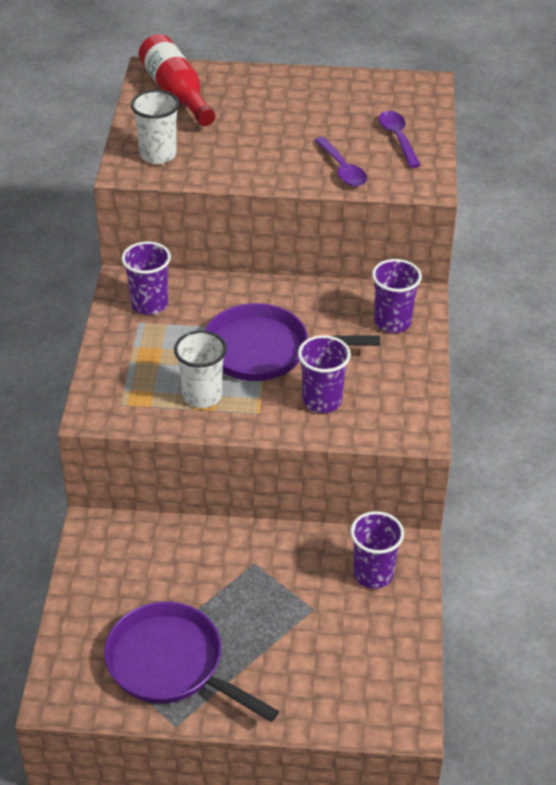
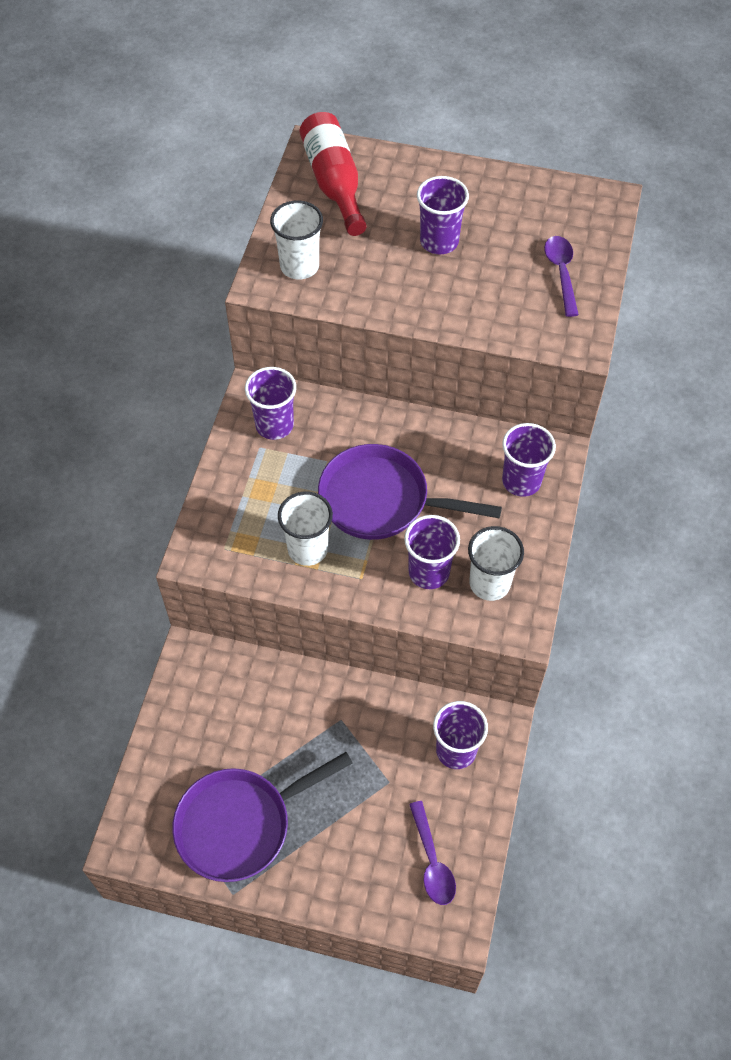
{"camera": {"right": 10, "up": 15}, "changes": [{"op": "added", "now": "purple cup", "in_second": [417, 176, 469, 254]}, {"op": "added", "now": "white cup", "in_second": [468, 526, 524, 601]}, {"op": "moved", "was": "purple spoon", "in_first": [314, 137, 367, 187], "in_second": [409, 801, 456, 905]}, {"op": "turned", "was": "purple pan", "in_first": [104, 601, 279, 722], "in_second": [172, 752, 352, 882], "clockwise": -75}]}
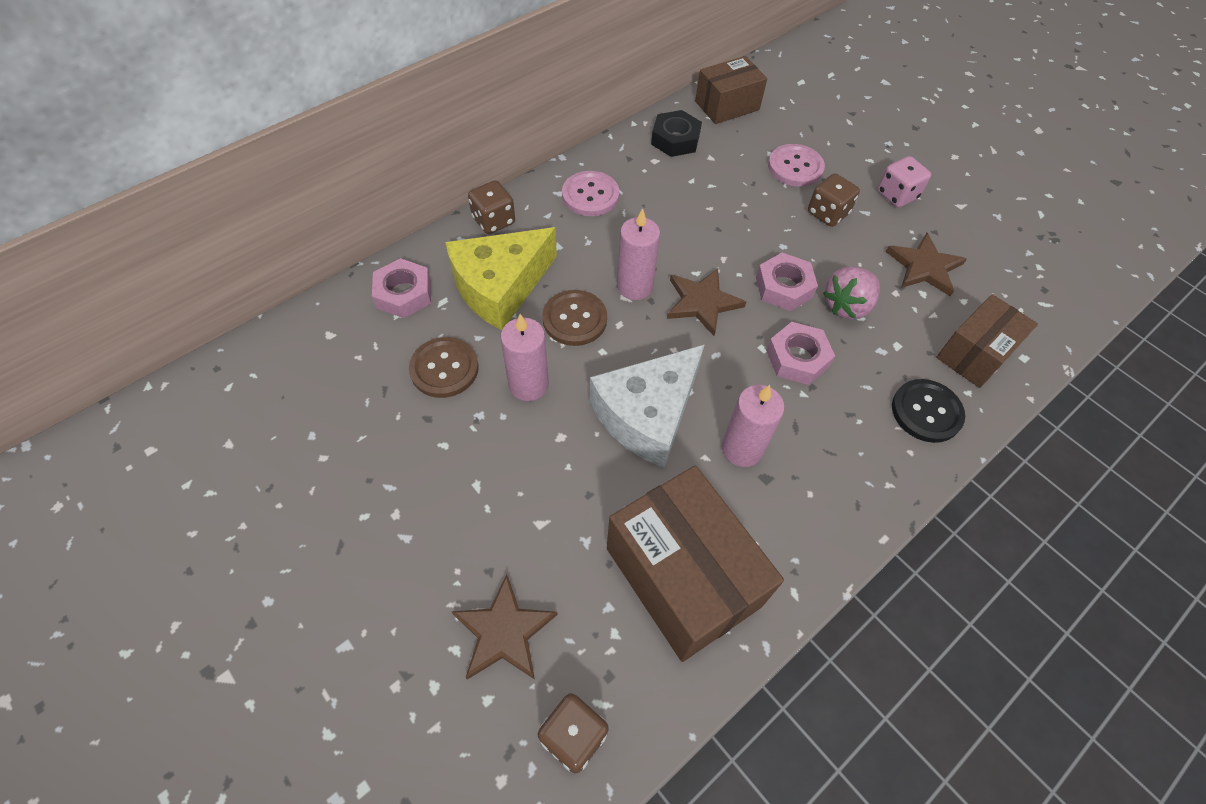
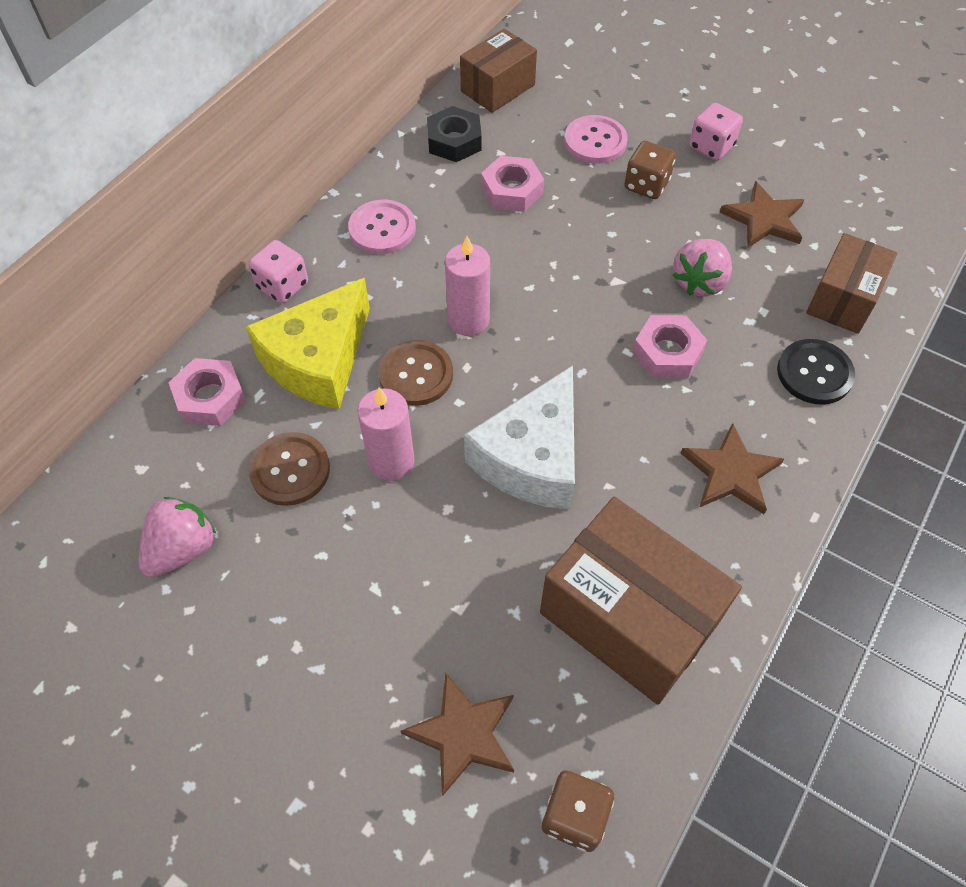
{"camera": {"right": -15, "up": 0}, "changes": [{"op": "removed", "was": "pink candle", "in_first": [722, 385, 785, 467]}, {"op": "added", "now": "pink strawberry", "in_second": [138, 497, 216, 577]}, {"op": "moved", "was": "brown star", "in_first": [667, 268, 746, 336], "in_second": [681, 423, 784, 514]}, {"op": "moved", "was": "pink nut", "in_first": [756, 252, 818, 311], "in_second": [481, 156, 544, 212]}, {"op": "recoloured", "was": "brown dice", "now": "pink dice", "in_first": [468, 180, 515, 234], "in_second": [248, 240, 308, 304]}]}
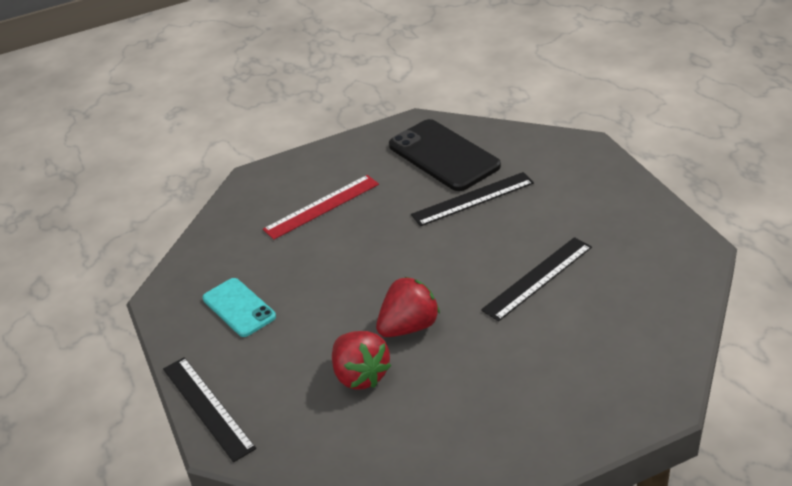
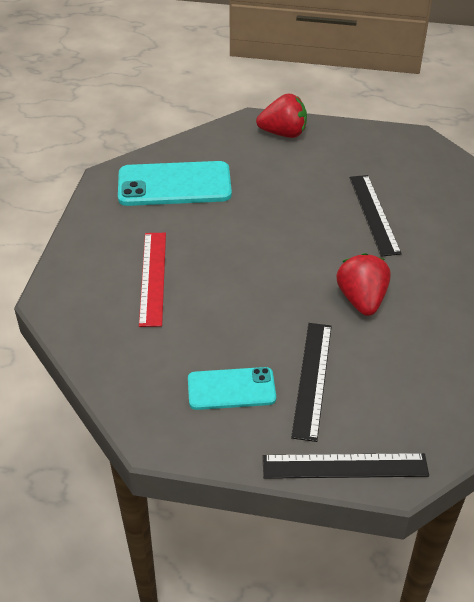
{"camera": {"right": -60, "up": 5}, "changes": [{"op": "moved", "was": "red strawberry", "in_first": [332, 331, 391, 390], "in_second": [256, 93, 307, 138]}, {"op": "moved", "was": "black ruler", "in_first": [411, 172, 534, 226], "in_second": [291, 323, 332, 442]}, {"op": "recoloured", "was": "black phone", "now": "turquoise phone", "in_first": [389, 119, 501, 191], "in_second": [118, 161, 232, 206]}]}
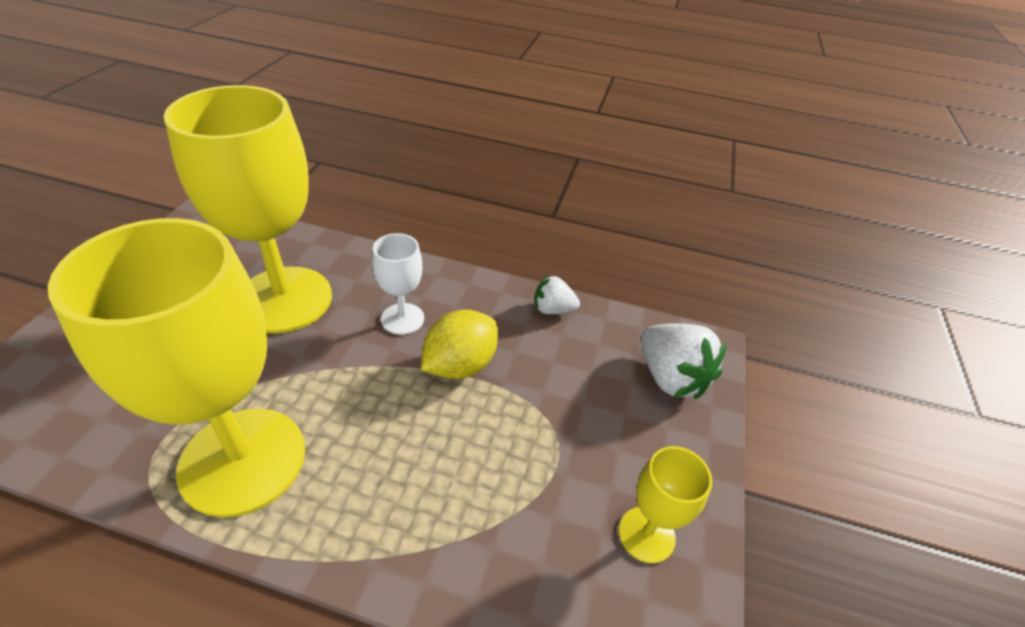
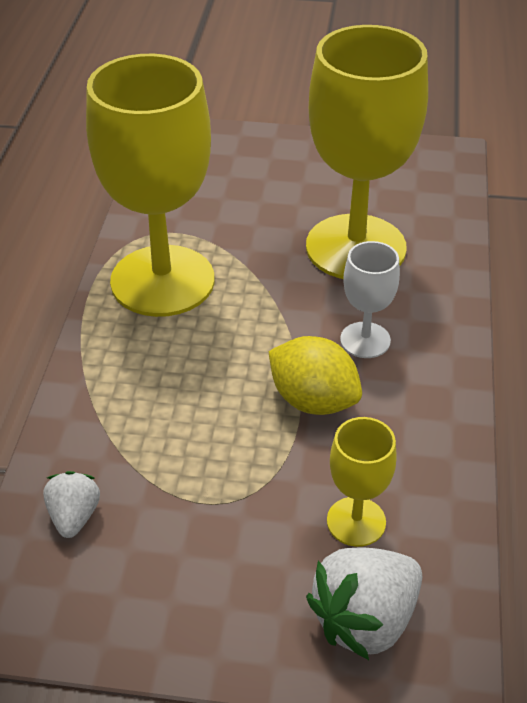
{"camera": {"right": 85, "up": 0}, "changes": [{"op": "moved", "was": "white strawberry", "in_first": [535, 275, 580, 314], "in_second": [43, 471, 100, 538]}, {"op": "moved", "was": "yellow goblet", "in_first": [619, 446, 712, 563], "in_second": [327, 417, 397, 547]}]}
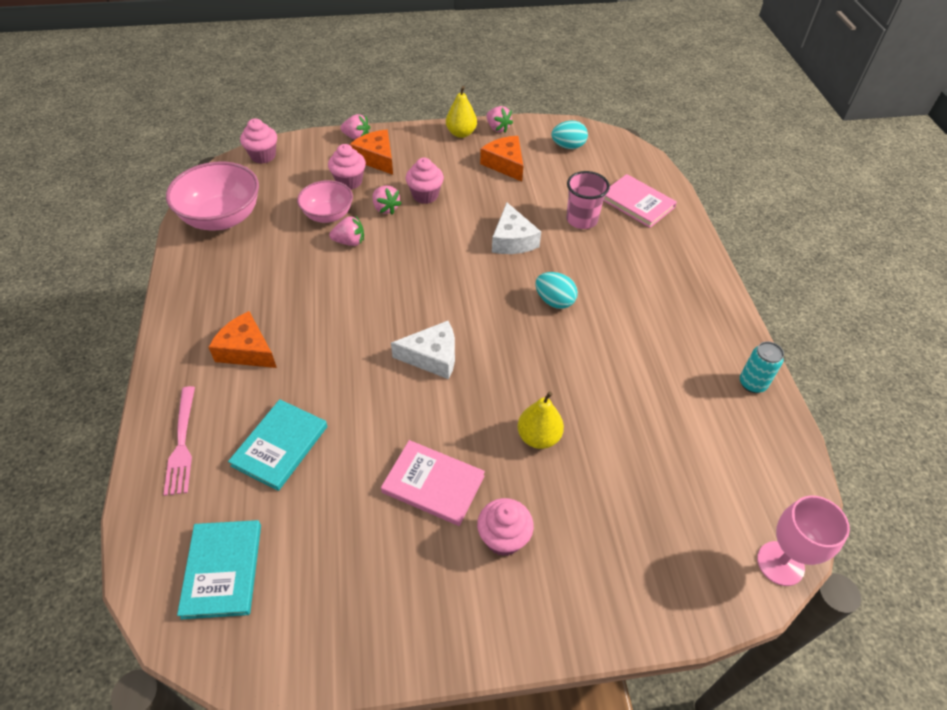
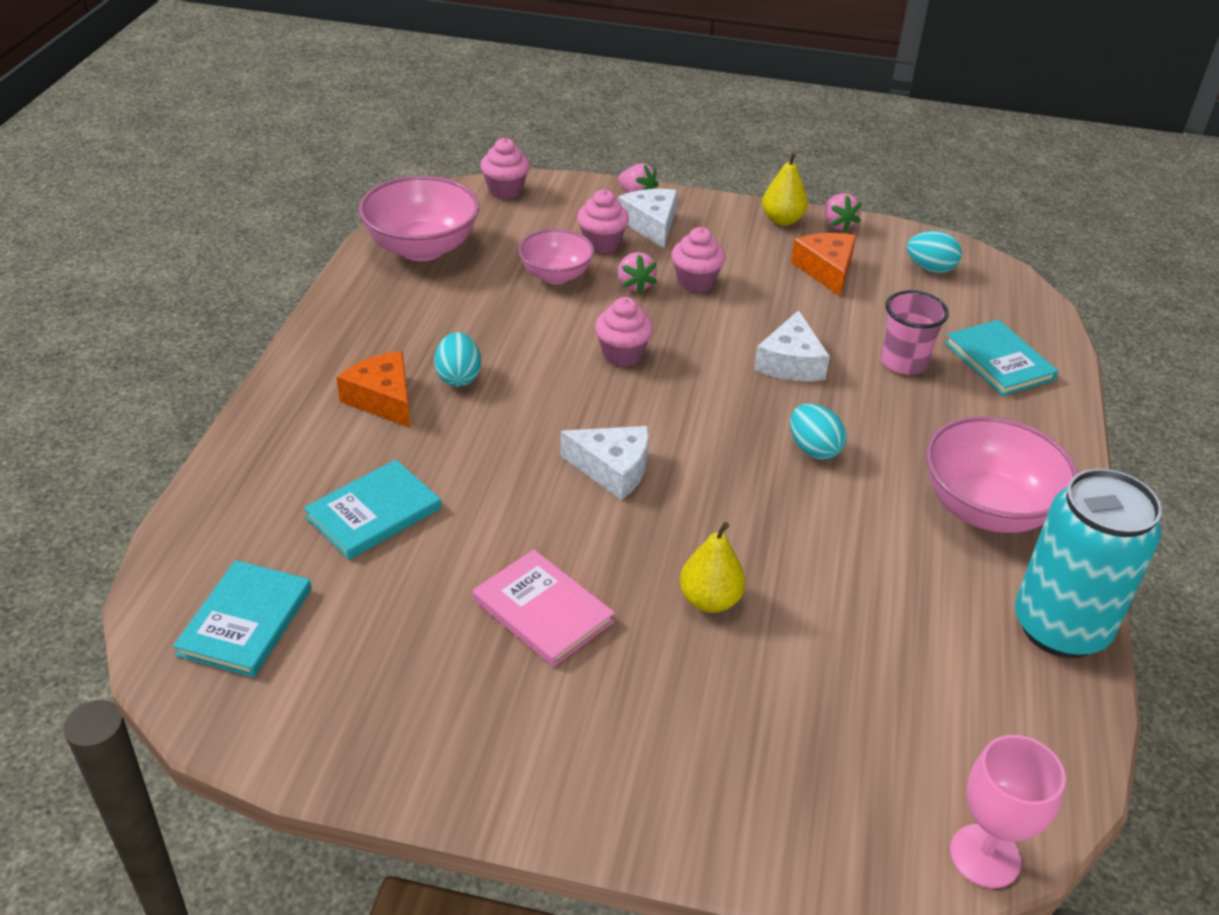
{"camera": {"right": 20, "up": -10}, "changes": [{"op": "removed", "was": "pink fork", "in_first": [163, 386, 195, 496]}, {"op": "removed", "was": "pink strawberry", "in_first": [329, 215, 364, 246]}, {"op": "added", "now": "turquoise egg", "in_second": [434, 332, 481, 387]}, {"op": "added", "now": "pink bowl", "in_second": [926, 416, 1078, 533]}, {"op": "moved", "was": "pink cupcake", "in_first": [477, 498, 534, 556], "in_second": [595, 297, 653, 367]}, {"op": "recoloured", "was": "orange cheese", "now": "white cheese", "in_first": [349, 129, 393, 175], "in_second": [618, 189, 677, 248]}, {"op": "recoloured", "was": "pink book", "now": "turquoise book", "in_first": [604, 174, 677, 228], "in_second": [945, 320, 1058, 396]}, {"op": "resized", "was": "turquoise can", "in_first": [740, 342, 784, 393], "in_second": [1015, 469, 1162, 658], "ratio": 2.21}]}
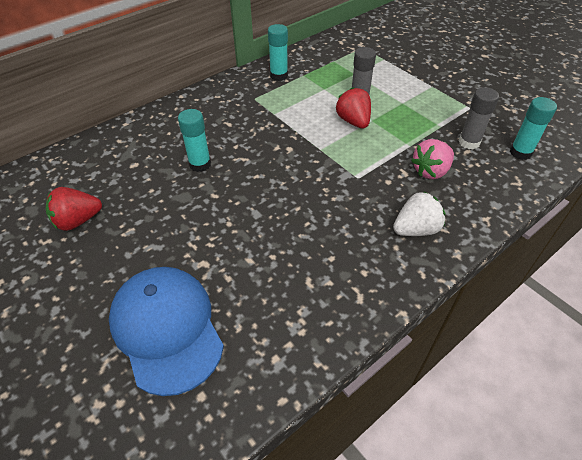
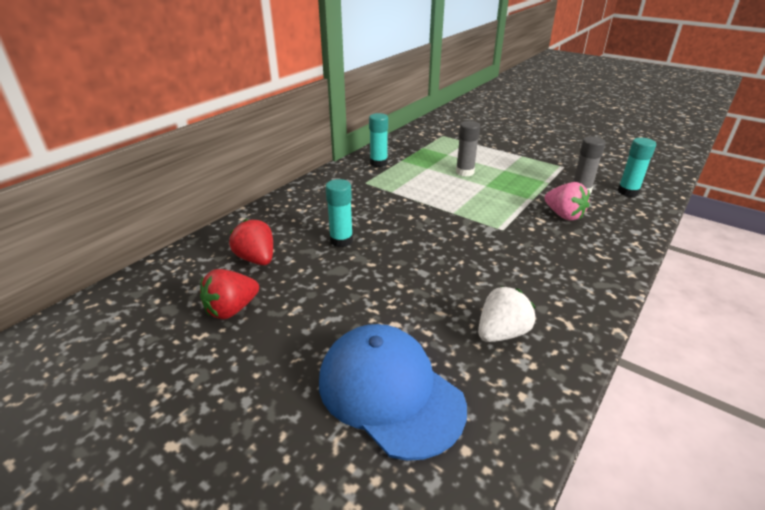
{"camera": {"right": -15, "up": -15}, "changes": [{"op": "moved", "was": "red strawberry", "in_first": [336, 87, 371, 128], "in_second": [229, 219, 273, 265]}, {"op": "moved", "was": "white strawberry", "in_first": [393, 191, 445, 236], "in_second": [478, 286, 535, 342]}, {"op": "turned", "was": "pink strawberry", "in_first": [411, 139, 454, 179], "in_second": [545, 182, 590, 221], "clockwise": -75}]}
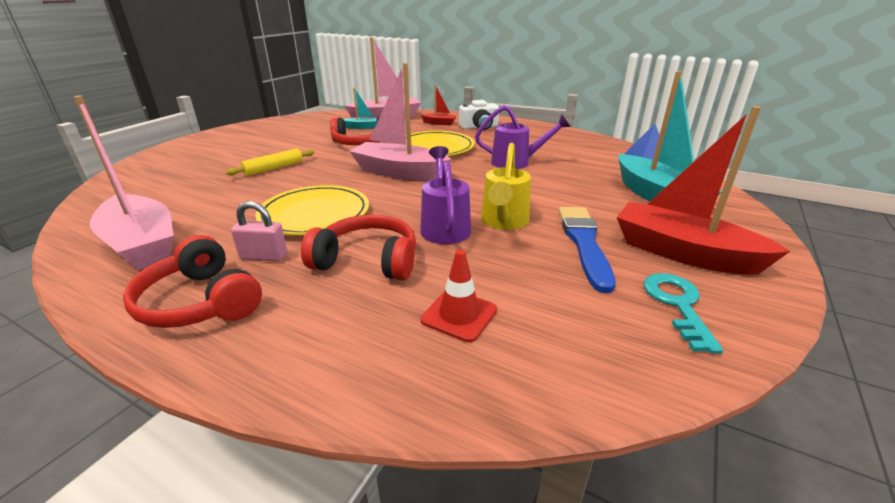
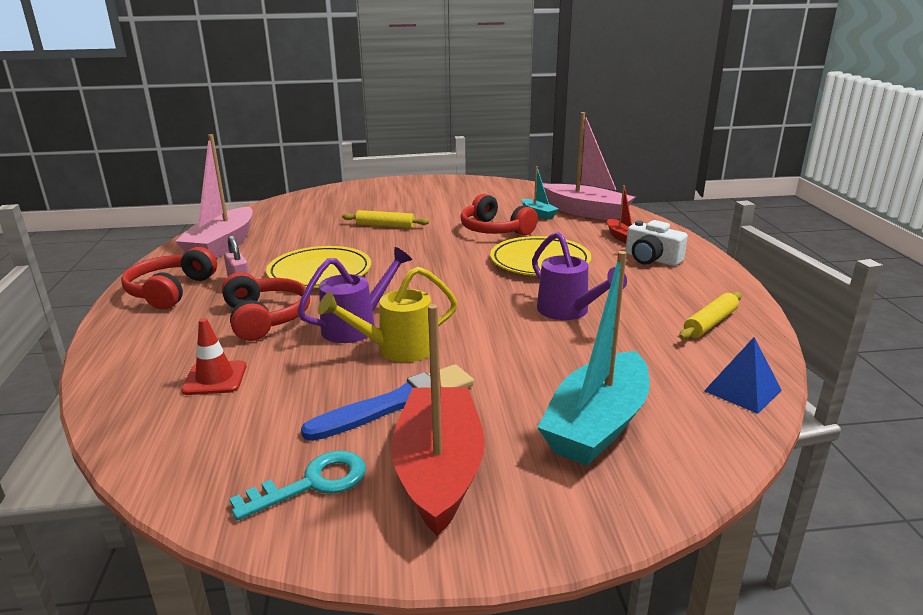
{"camera": {"right": 55, "up": -5}, "changes": [{"op": "removed", "was": "pink boat", "in_first": [349, 63, 452, 180]}, {"op": "added", "now": "yellow rolling pin", "in_second": [679, 292, 742, 340]}]}
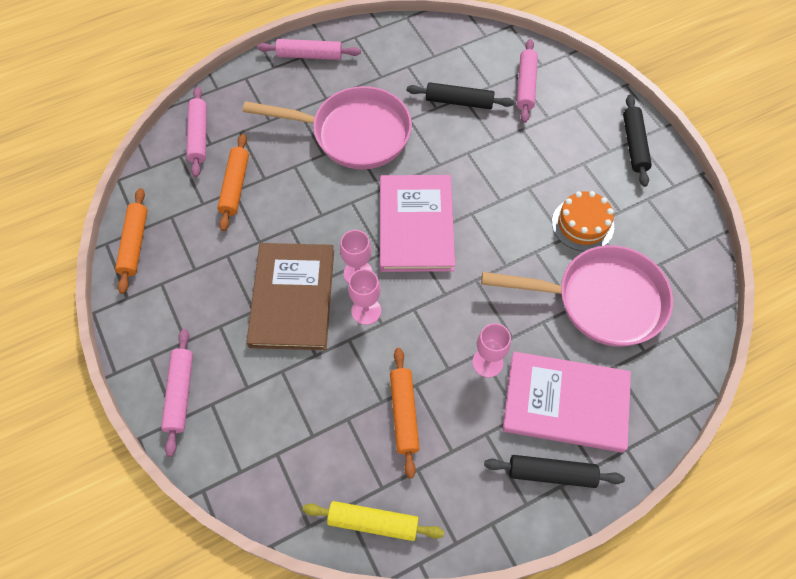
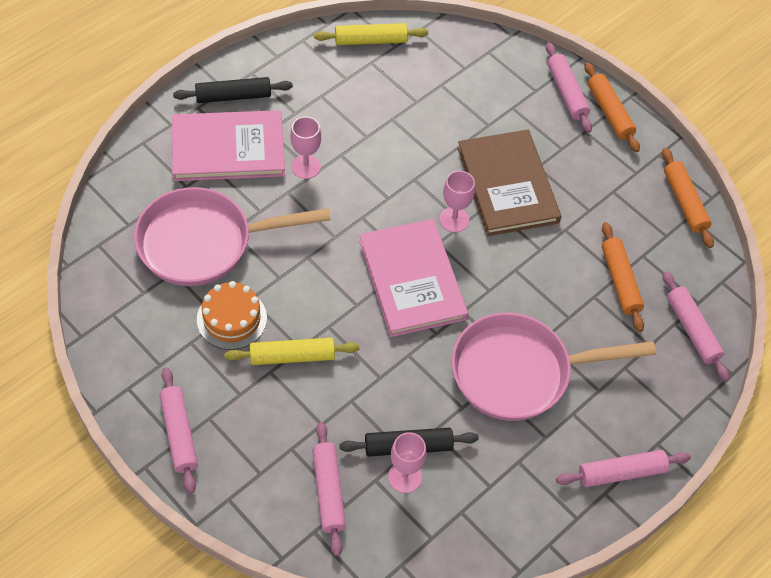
{"camera": {"right": 160, "up": -5}, "changes": [{"op": "added", "now": "yellow rolling pin", "in_second": [224, 338, 360, 365]}, {"op": "moved", "was": "pink goblet", "in_first": [348, 269, 381, 325], "in_second": [388, 432, 427, 493]}, {"op": "moved", "was": "orange rolling pin", "in_first": [390, 348, 420, 478], "in_second": [584, 62, 640, 152]}, {"op": "recoloured", "was": "black rolling pin", "now": "pink rolling pin", "in_first": [623, 95, 652, 187], "in_second": [159, 367, 198, 494]}]}
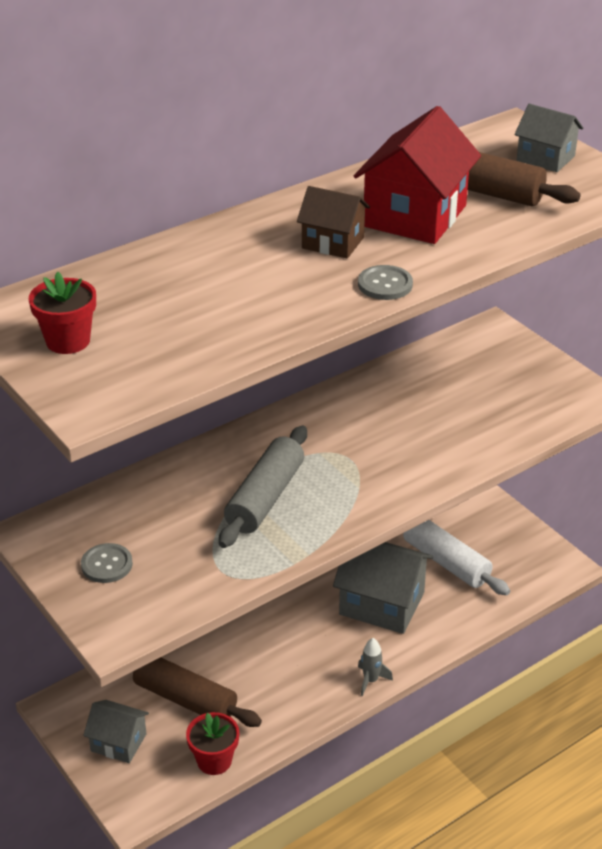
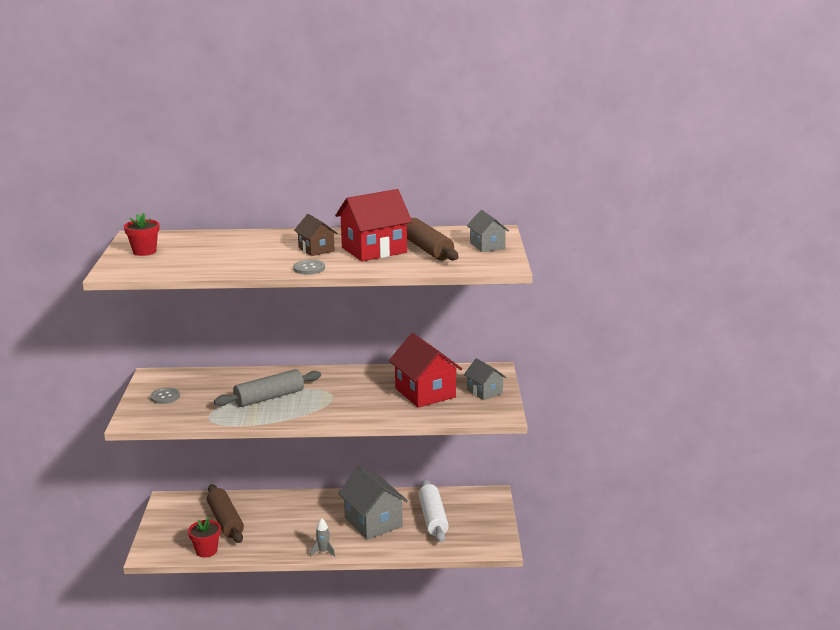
{"camera": {"right": 35, "up": -15}, "changes": [{"op": "added", "now": "red house", "in_second": [389, 333, 462, 408]}, {"op": "moved", "was": "grey house", "in_first": [83, 700, 149, 763], "in_second": [464, 358, 507, 400]}]}
